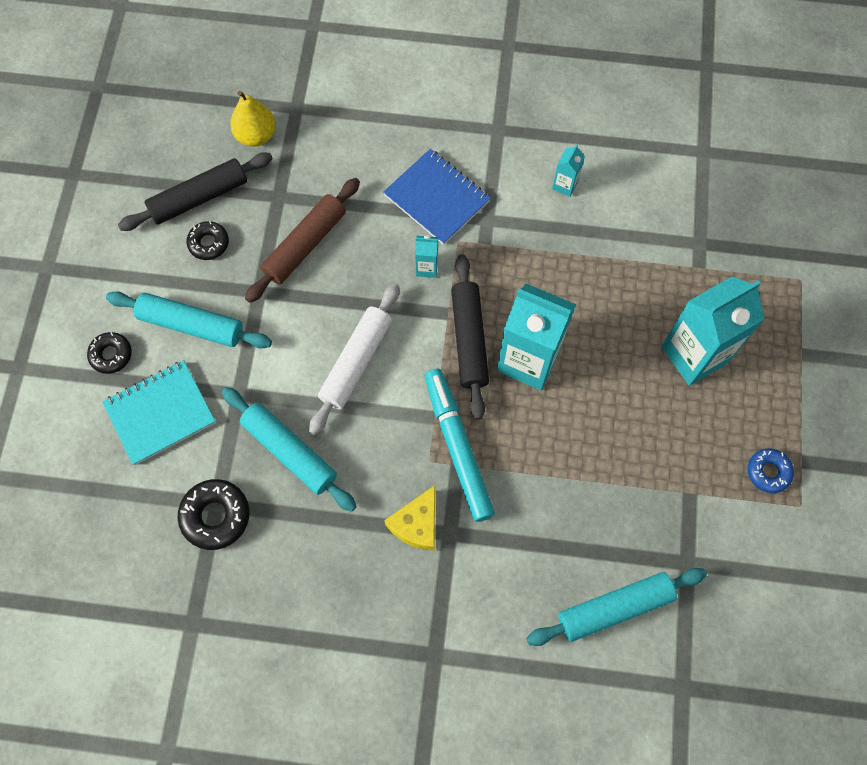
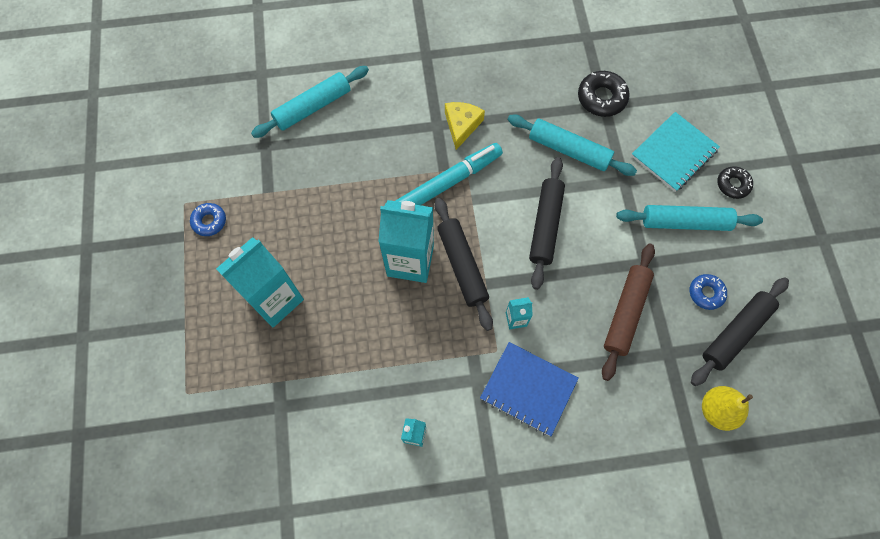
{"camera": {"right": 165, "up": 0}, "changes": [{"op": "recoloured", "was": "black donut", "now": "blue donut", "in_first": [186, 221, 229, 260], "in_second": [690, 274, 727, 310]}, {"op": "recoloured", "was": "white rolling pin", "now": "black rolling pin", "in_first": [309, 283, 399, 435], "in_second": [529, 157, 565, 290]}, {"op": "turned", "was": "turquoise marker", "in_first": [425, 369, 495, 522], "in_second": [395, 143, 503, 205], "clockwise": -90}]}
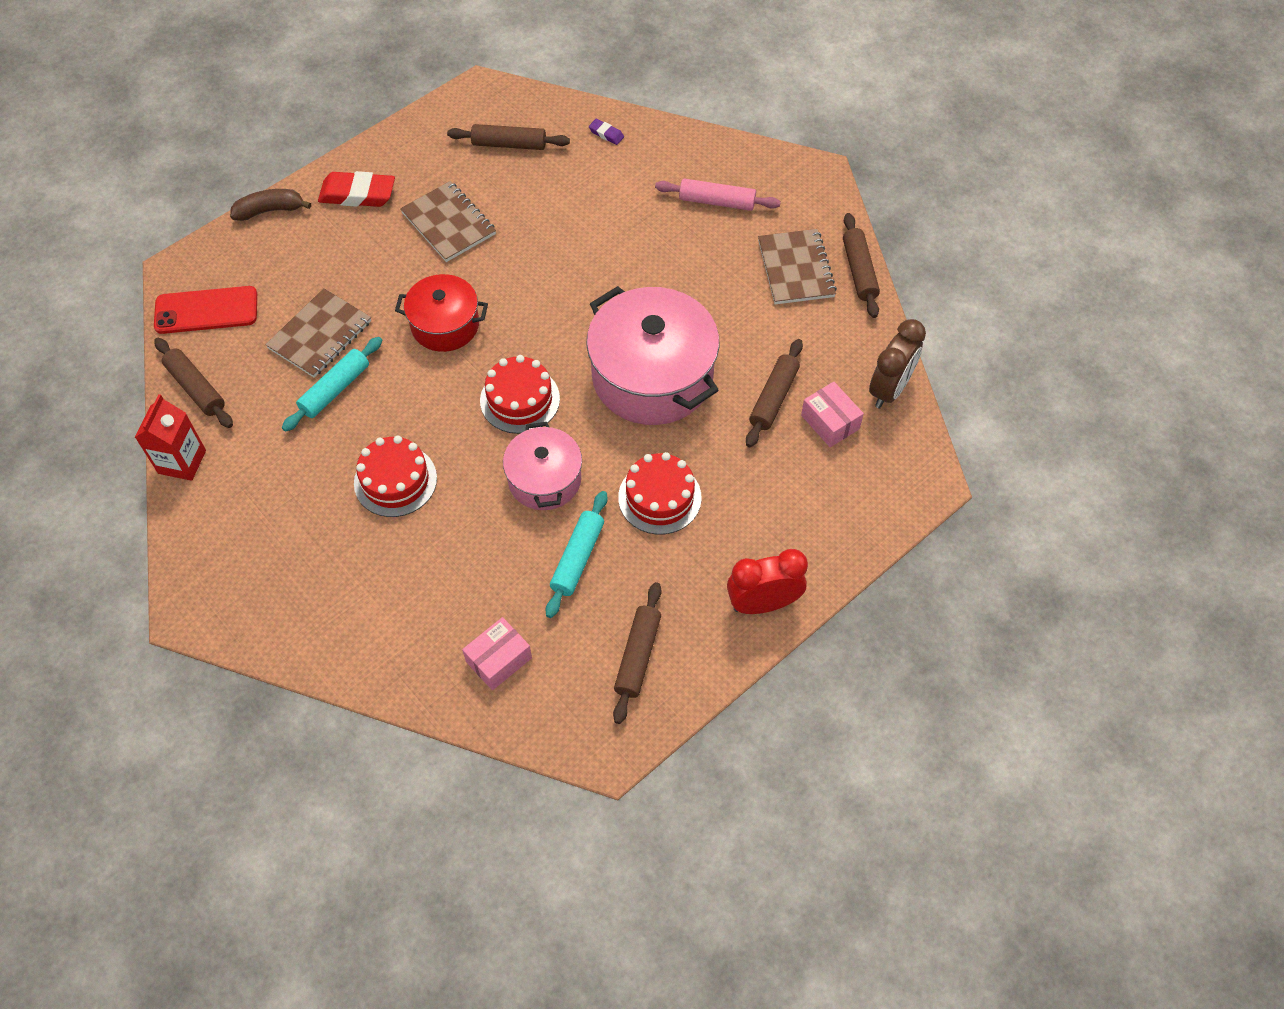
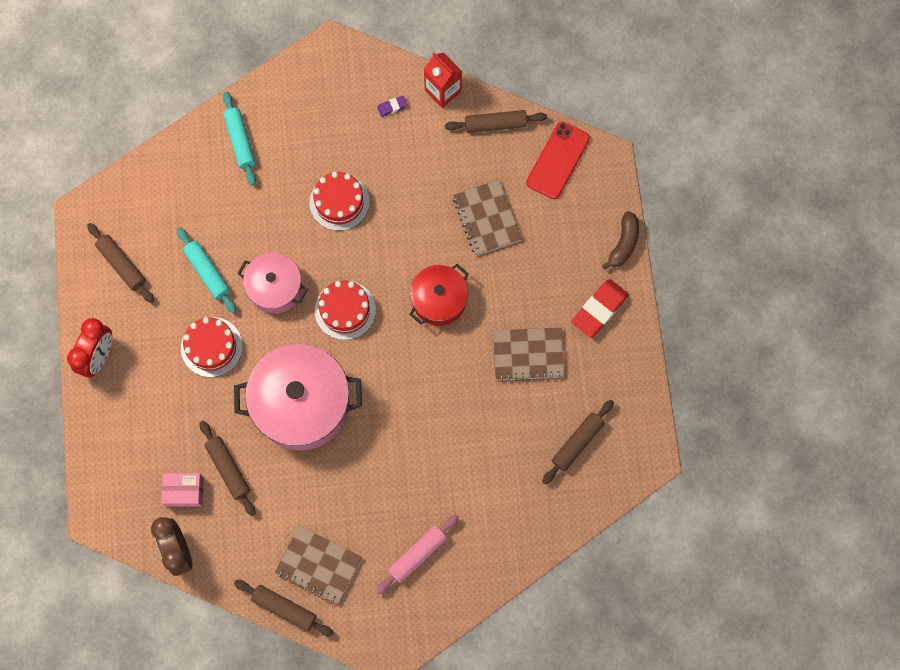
{"camera": {"right": 125, "up": 15}, "changes": [{"op": "removed", "was": "pink box", "in_first": [462, 617, 532, 690]}, {"op": "moved", "was": "turquoise rolling pin", "in_first": [282, 337, 382, 432], "in_second": [223, 92, 256, 186]}, {"op": "moved", "was": "purple eraser", "in_first": [589, 119, 624, 145], "in_second": [377, 96, 408, 117]}]}
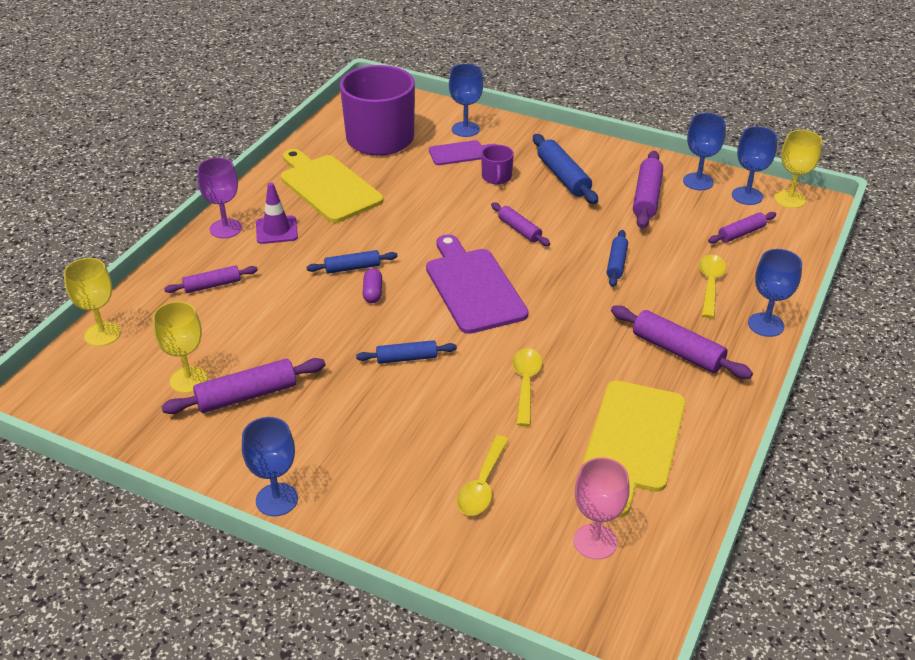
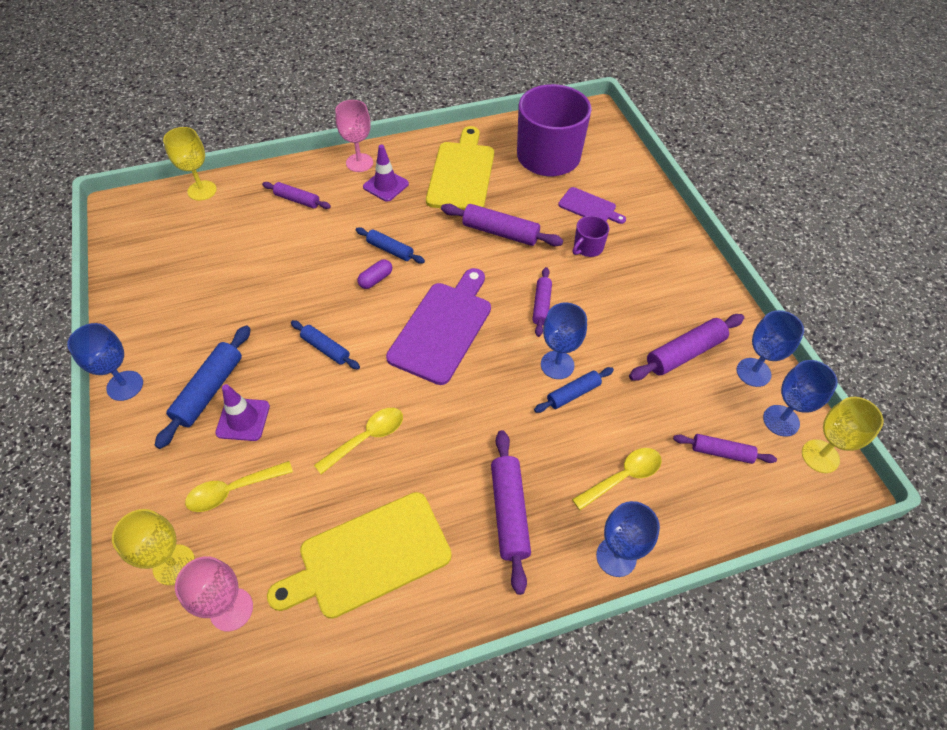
{"camera": {"right": 45, "up": 15}, "changes": [{"op": "added", "now": "purple traffic cone", "in_second": [215, 384, 270, 441]}, {"op": "moved", "was": "yellow goblet", "in_first": [153, 301, 208, 393], "in_second": [112, 509, 195, 585]}, {"op": "moved", "was": "purple rolling pin", "in_first": [161, 358, 325, 414], "in_second": [441, 204, 563, 246]}, {"op": "moved", "was": "blue goblet", "in_first": [449, 64, 483, 137], "in_second": [541, 303, 587, 379]}, {"op": "moved", "was": "blue rolling pin", "in_first": [533, 134, 598, 204], "in_second": [155, 325, 250, 449]}, {"op": "recoloured", "was": "purple goblet", "now": "pink goblet", "in_first": [197, 158, 242, 238], "in_second": [335, 100, 373, 172]}]}
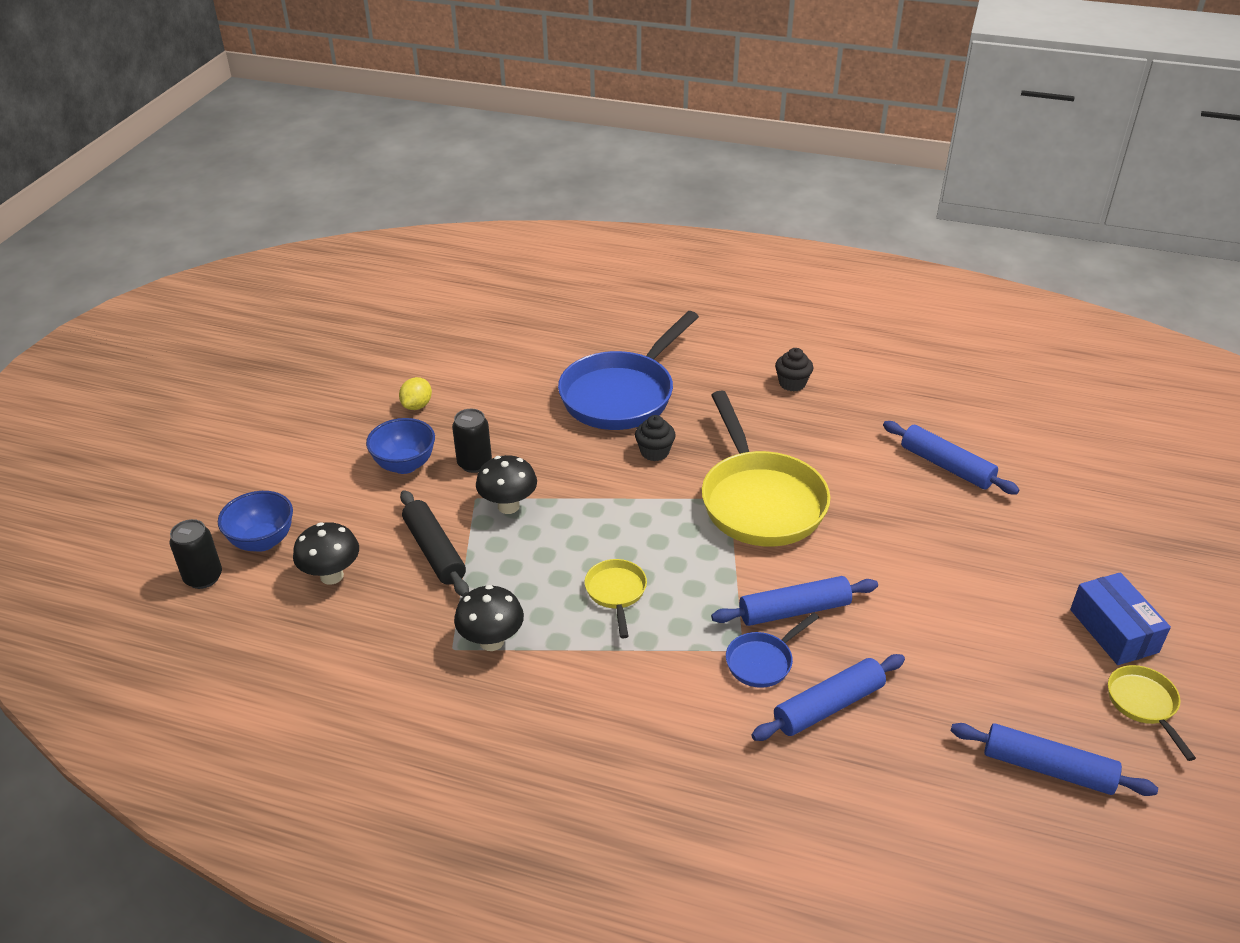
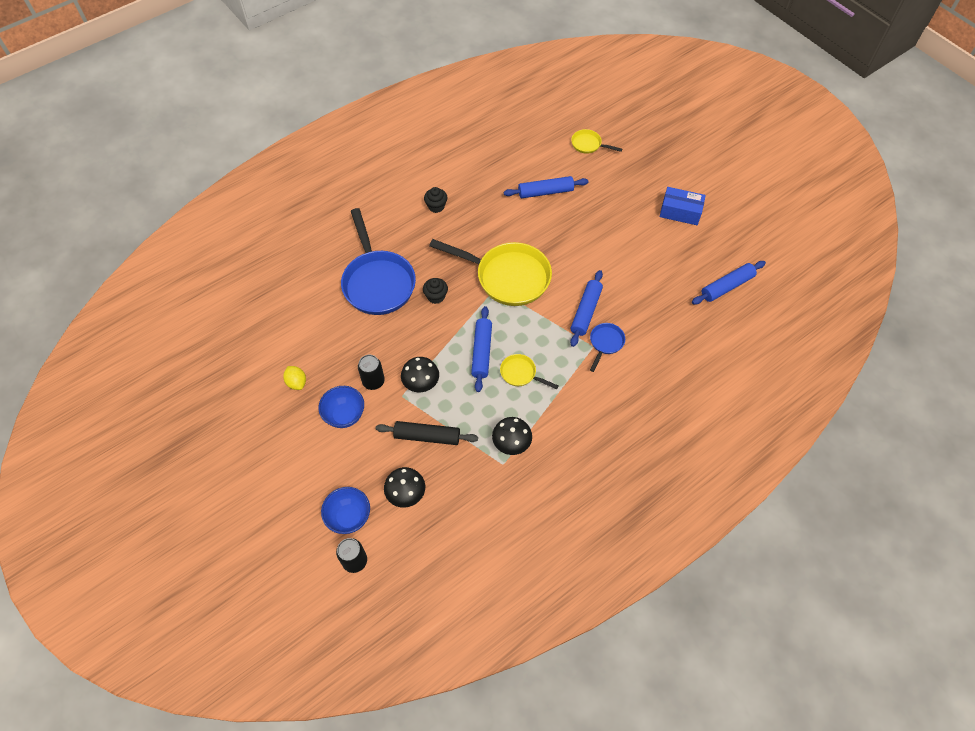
{"camera": {"right": -55, "up": 20}, "changes": [{"op": "moved", "was": "blue rolling pin", "in_first": [751, 654, 905, 741], "in_second": [471, 306, 492, 392]}, {"op": "moved", "was": "yellow pan", "in_first": [1108, 665, 1196, 761], "in_second": [571, 129, 622, 154]}, {"op": "turned", "was": "blue pan", "in_first": [726, 612, 819, 688], "in_second": [590, 323, 625, 372], "clockwise": -150}]}
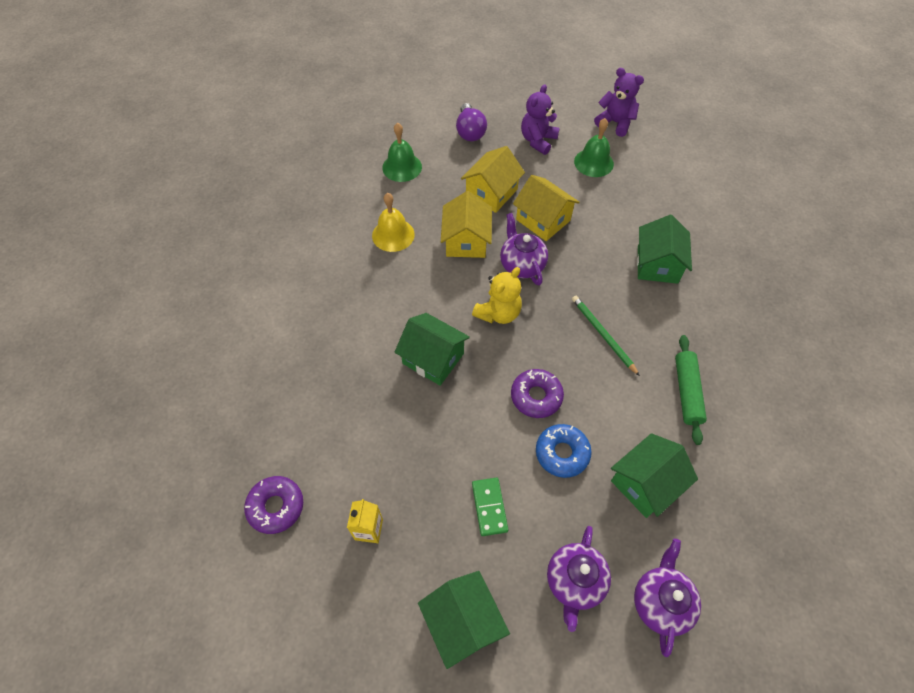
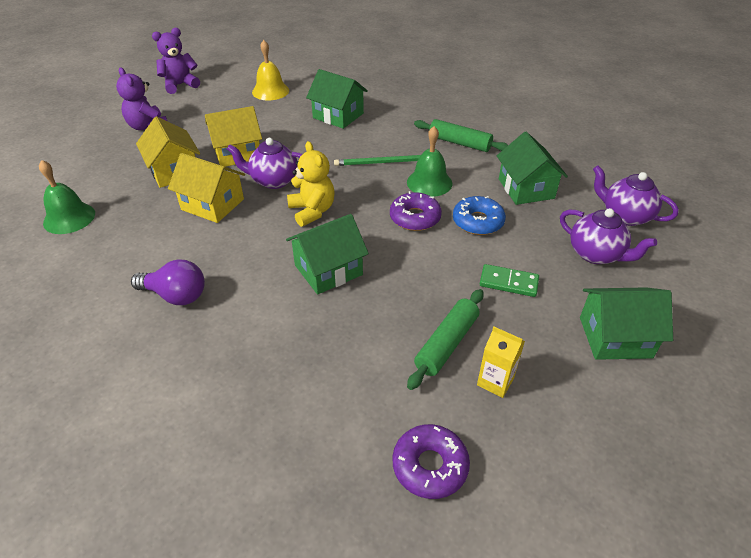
{"camera": {"right": -65, "up": -15}, "changes": [{"op": "added", "now": "green rolling pin", "in_second": [407, 289, 484, 390]}, {"op": "moved", "was": "yellow bell", "in_first": [372, 193, 415, 252], "in_second": [252, 40, 289, 100]}, {"op": "moved", "was": "purple light bulb", "in_first": [456, 103, 487, 141], "in_second": [131, 259, 205, 305]}, {"op": "moved", "was": "green bell", "in_first": [574, 118, 614, 177], "in_second": [407, 126, 452, 197]}]}
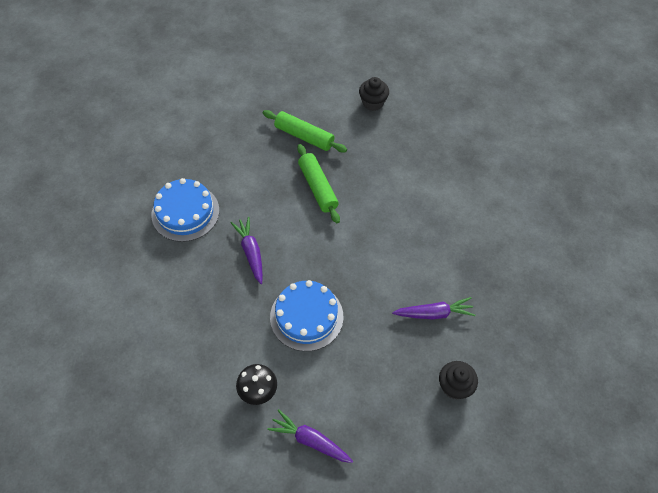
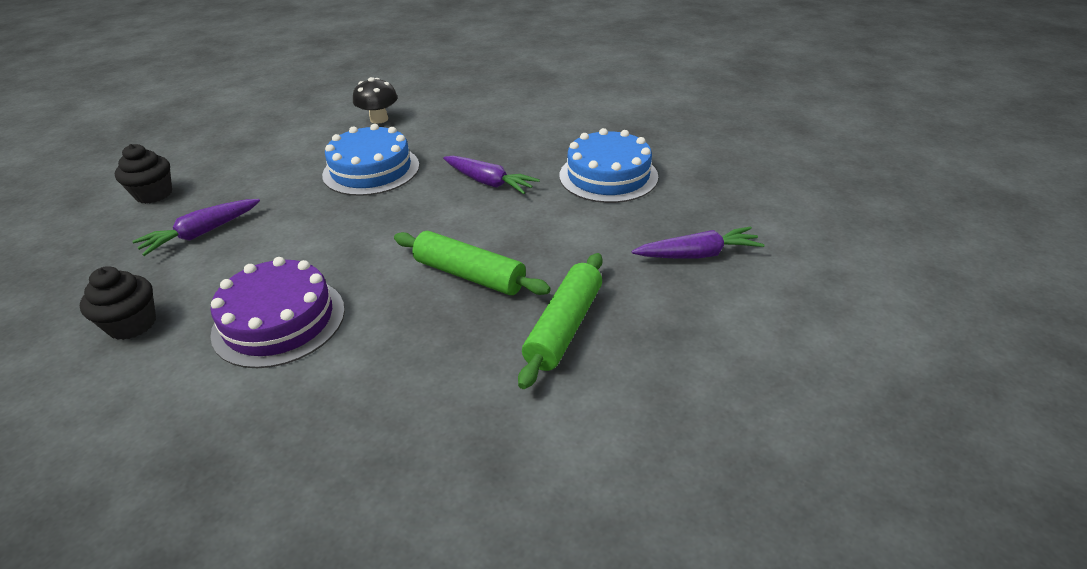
{"camera": {"right": 145, "up": -20}, "changes": [{"op": "added", "now": "purple cake", "in_second": [210, 257, 345, 368]}, {"op": "moved", "was": "purple carrot", "in_first": [267, 409, 353, 463], "in_second": [632, 227, 765, 259]}, {"op": "moved", "was": "black cupcake", "in_first": [359, 77, 389, 111], "in_second": [80, 266, 156, 340]}, {"op": "turned", "was": "green rolling pin", "in_first": [263, 110, 347, 153], "in_second": [518, 253, 603, 389], "clockwise": -60}]}
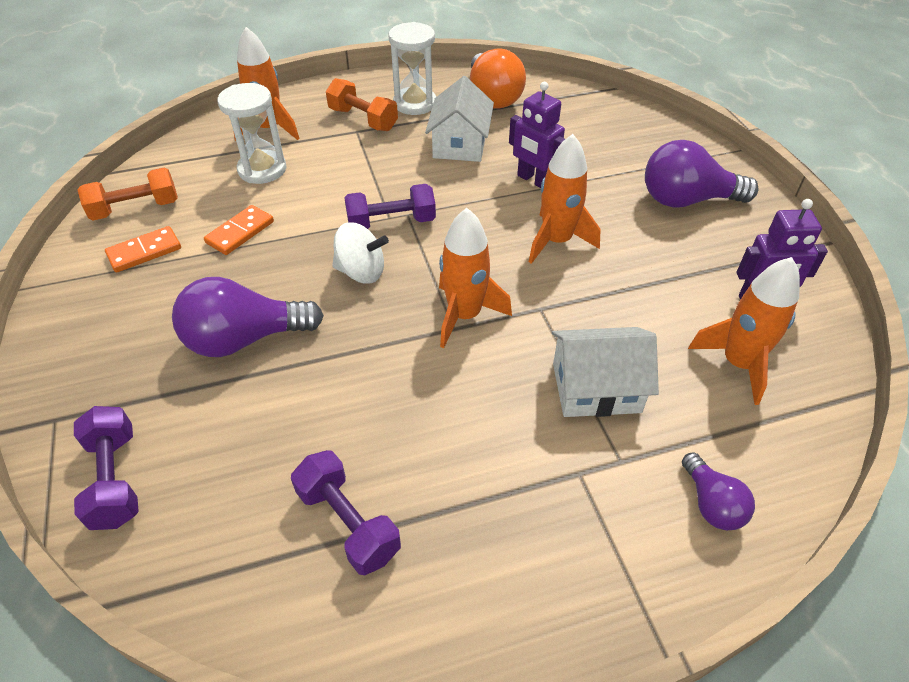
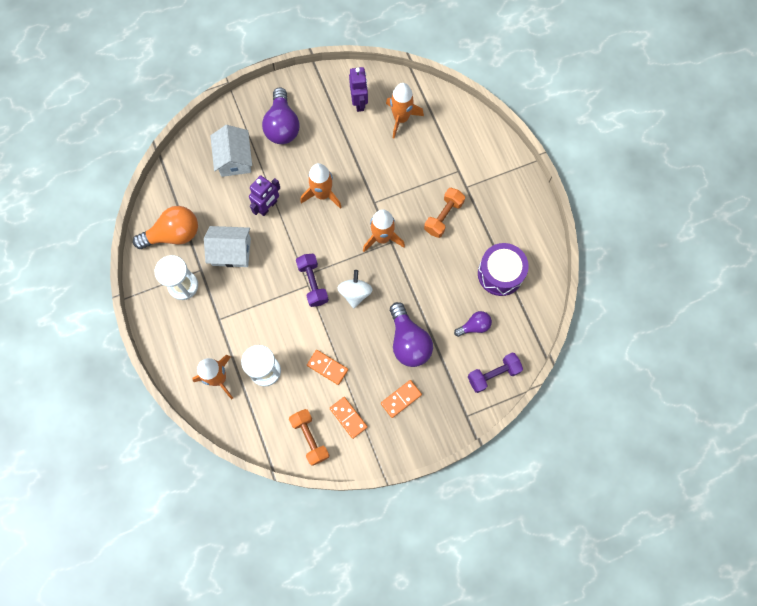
{"camera": {"right": -95, "up": 25}, "changes": [{"op": "added", "now": "orange domino", "in_second": [381, 380, 422, 418]}, {"op": "moved", "was": "orange dumbbell", "in_first": [326, 78, 398, 131], "in_second": [424, 188, 465, 238]}, {"op": "moved", "was": "white house", "in_first": [552, 327, 659, 417], "in_second": [210, 125, 252, 177]}, {"op": "moved", "was": "purple light bulb", "in_first": [682, 452, 755, 530], "in_second": [454, 311, 492, 337]}, {"op": "replaced", "was": "purple dumbbell", "now": "purple drum", "in_first": [291, 450, 401, 575], "in_second": [478, 243, 529, 296]}]}
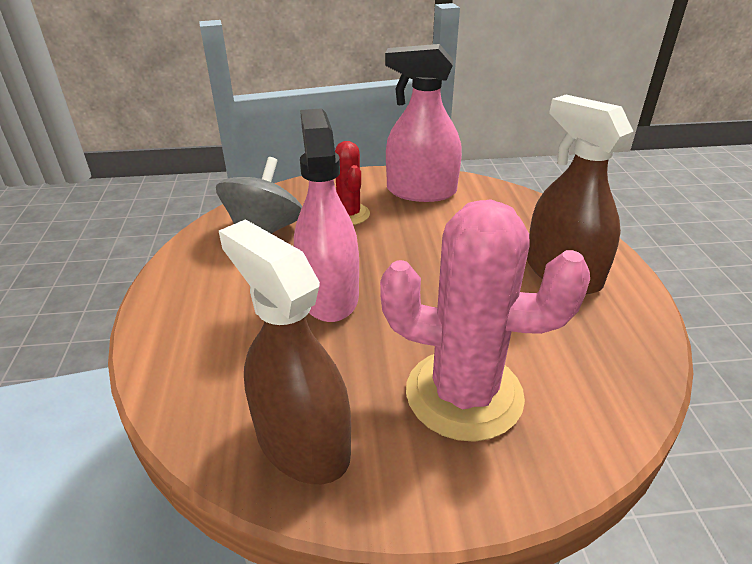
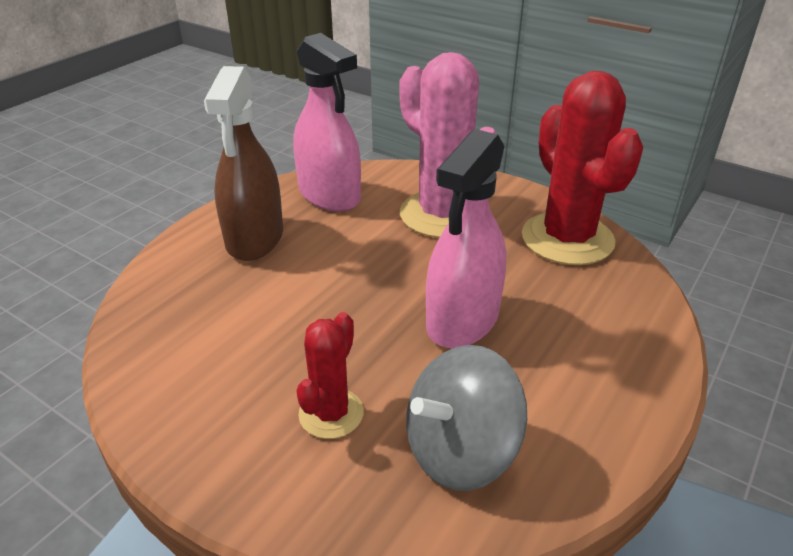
{"camera": {"right": -140, "up": 0}, "changes": [{"op": "moved", "was": "pink spray bottle", "in_first": [385, 44, 462, 202], "in_second": [293, 33, 361, 212]}, {"op": "replaced", "was": "brown spray bottle", "now": "red cactus", "in_first": [219, 220, 351, 484], "in_second": [522, 71, 644, 265]}]}
